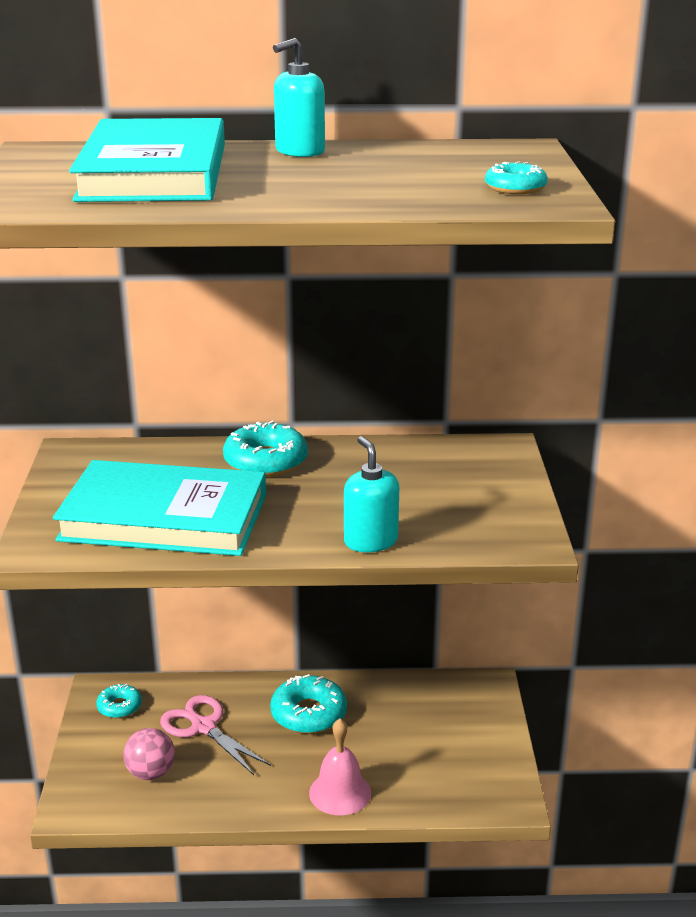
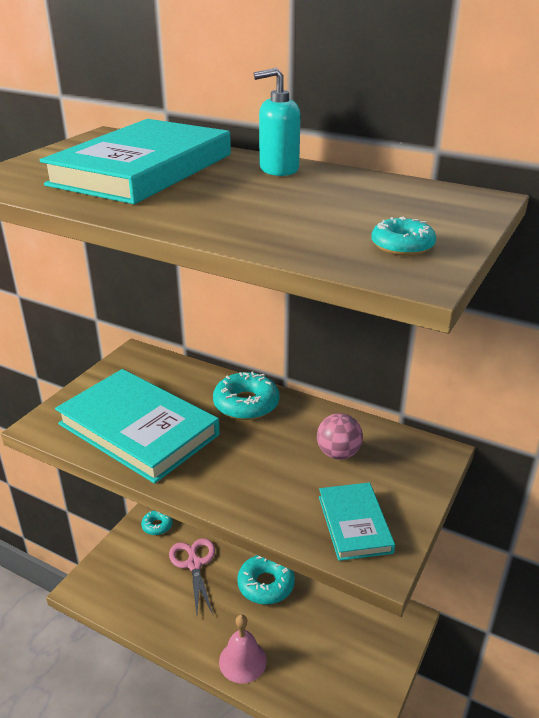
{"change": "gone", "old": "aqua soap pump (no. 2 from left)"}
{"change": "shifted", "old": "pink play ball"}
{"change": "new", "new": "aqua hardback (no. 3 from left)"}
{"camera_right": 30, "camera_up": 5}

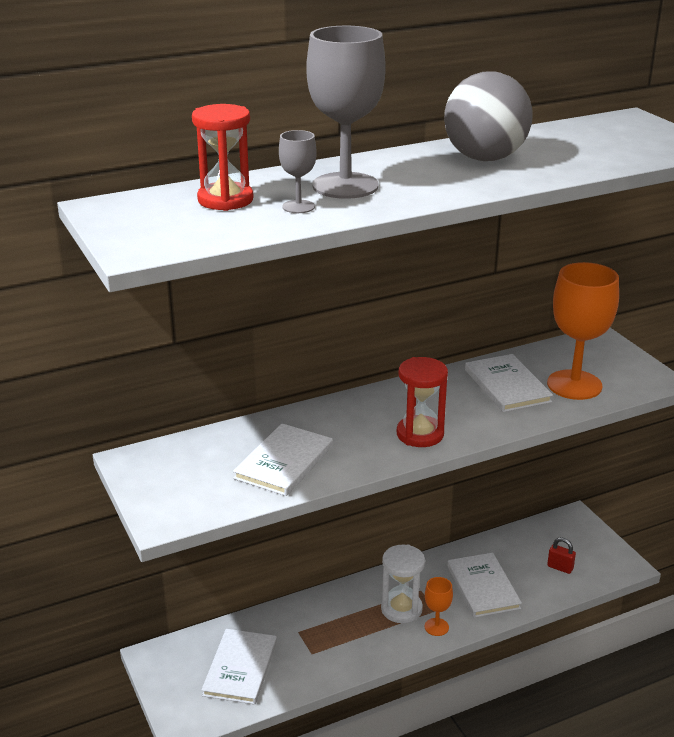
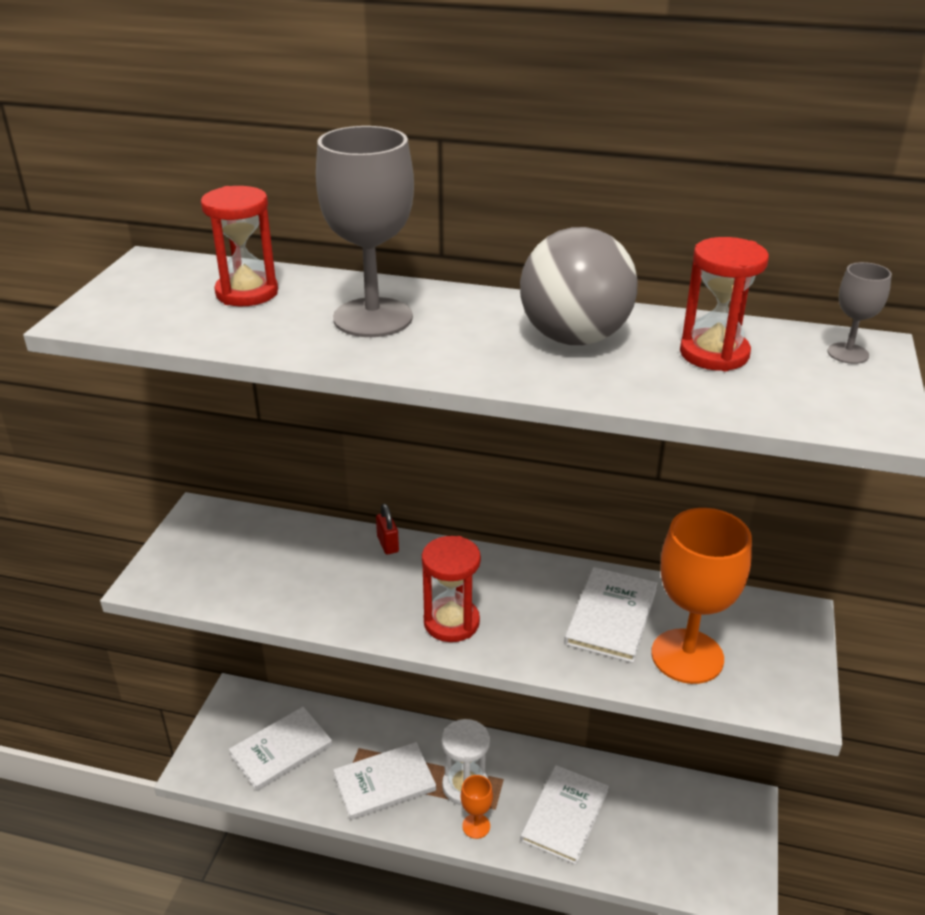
{"change": "shifted", "old": "gray wine glass (no. 1 from left in the first image)", "new": "gray wine glass (no. 2 from left)"}
{"change": "shifted", "old": "white hardback (no. 2 from left)"}
{"change": "shifted", "old": "crimson padlock"}
{"change": "new", "new": "crimson sand timer (no. 3 from left)"}
{"camera_right": 40, "camera_up": 5}

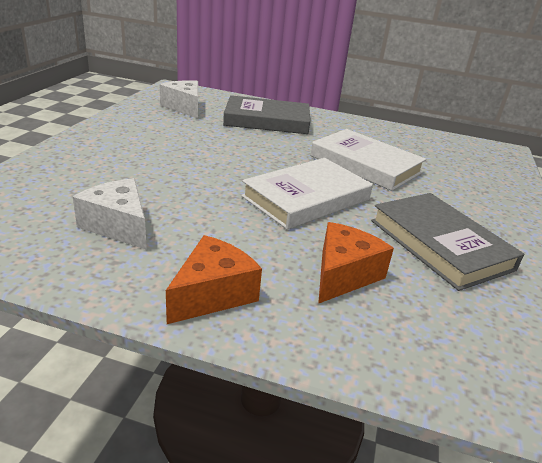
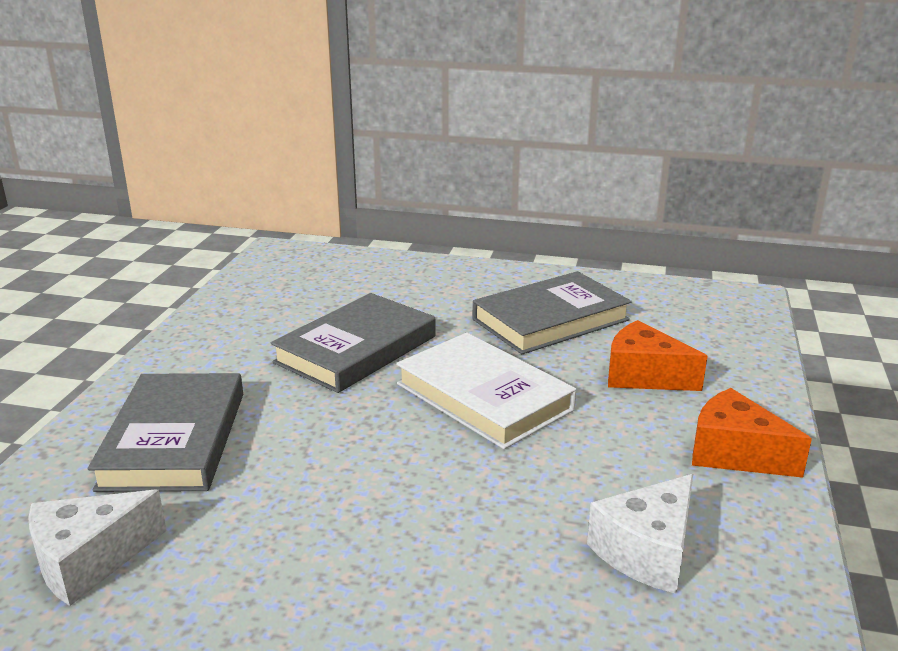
{"change": "repainted", "old": "white hardback (no. 2 from left)", "new": "gray hardback (no. 2 from left)"}
{"camera_right": -90, "camera_up": -5}

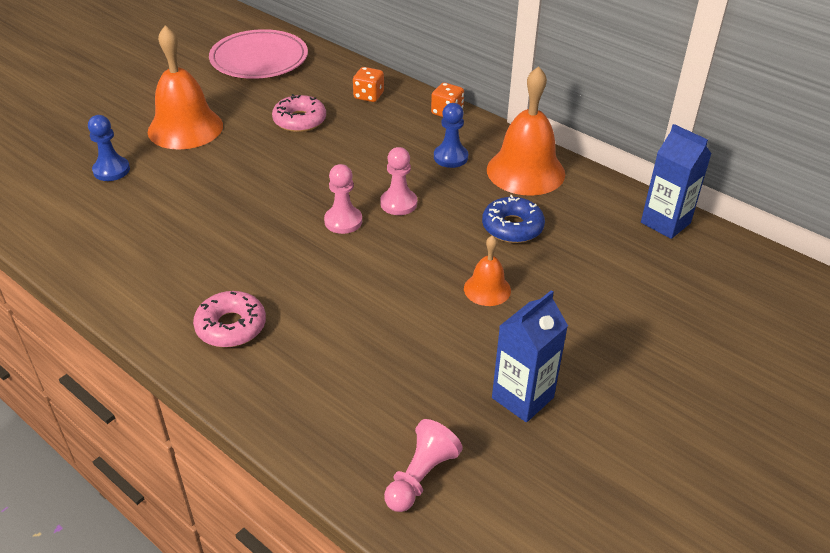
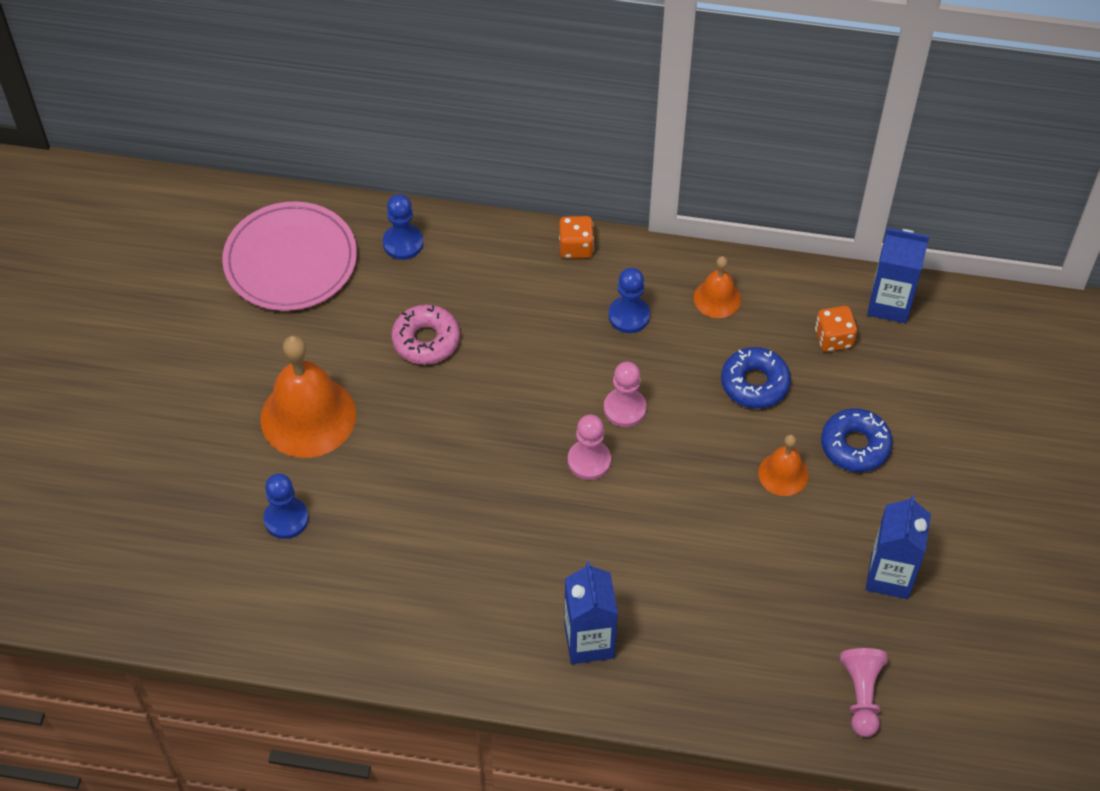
{"change": "scaled", "old": "orange school bell (no. 3 from left in the first image)", "factor": 0.52}
{"change": "shifted", "old": "orange die (no. 1 from left in the first image)", "new": "orange die (no. 2 from left)"}
{"change": "swapped", "old": "pink glazed donut (no. 1 from left)", "new": "blue milk carton (no. 1 from left)"}
{"change": "new", "new": "blue pawn (no. 2 from left)"}
{"change": "new", "new": "blue glazed donut (no. 2 from left)"}
{"camera_right": -30, "camera_up": 15}

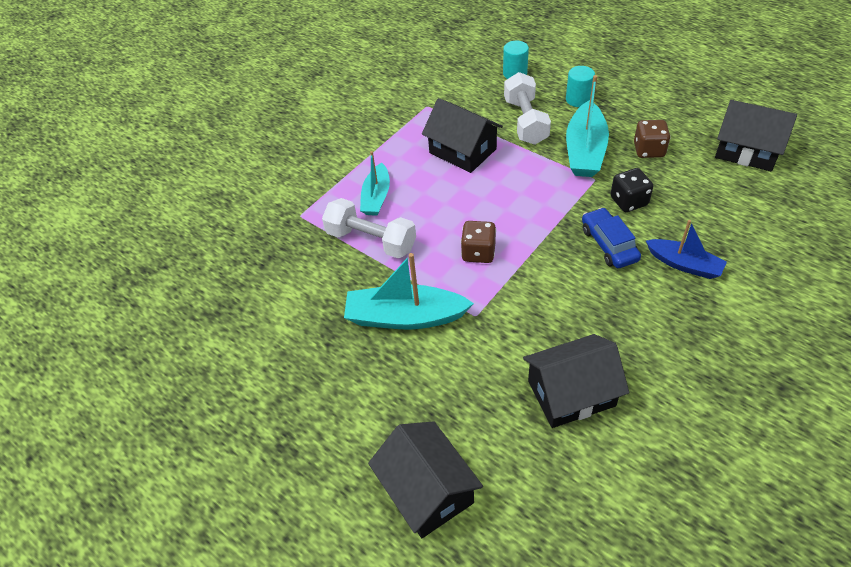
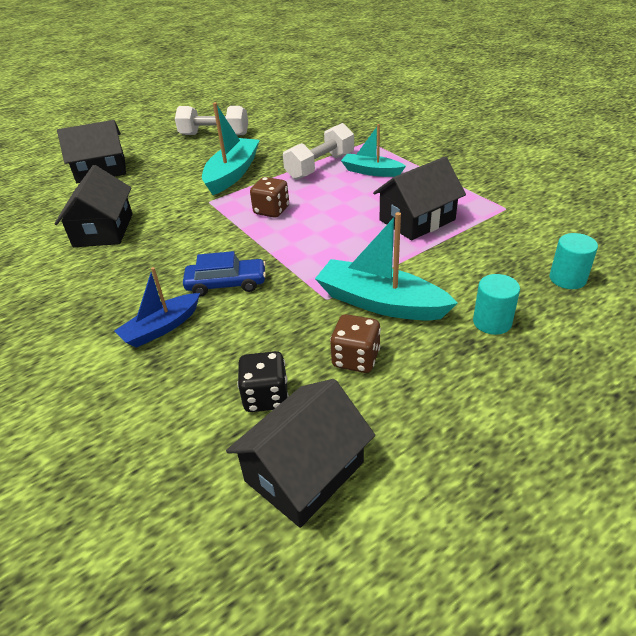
{"change": "shifted", "old": "white dumbbell (no. 2 from left in the first image)", "new": "white dumbbell (no. 1 from left)"}
{"change": "shifted", "old": "jet-black die"}
{"camera_right": 105, "camera_up": -10}

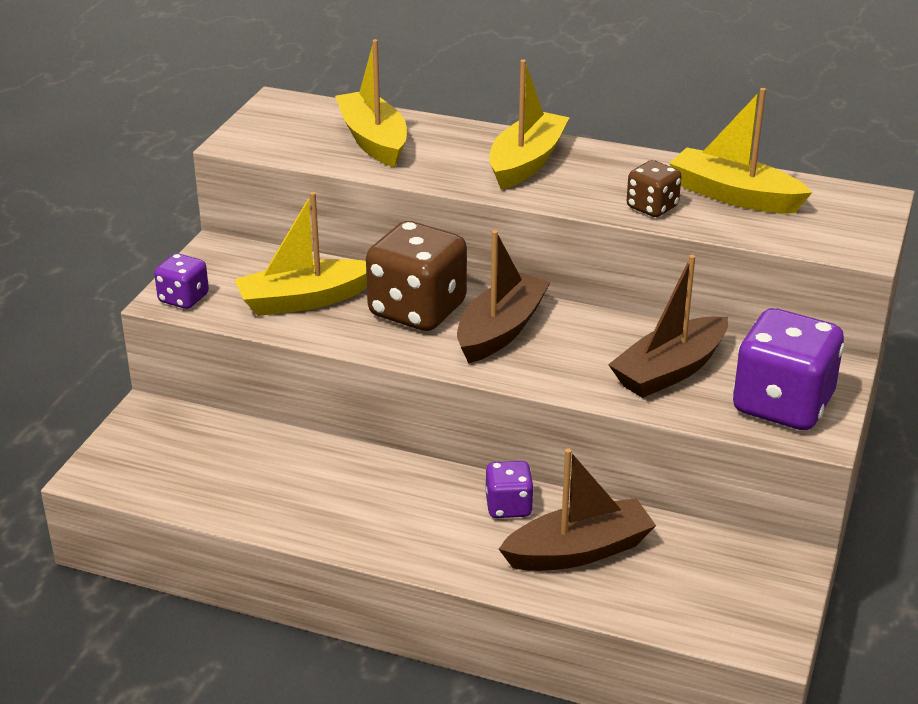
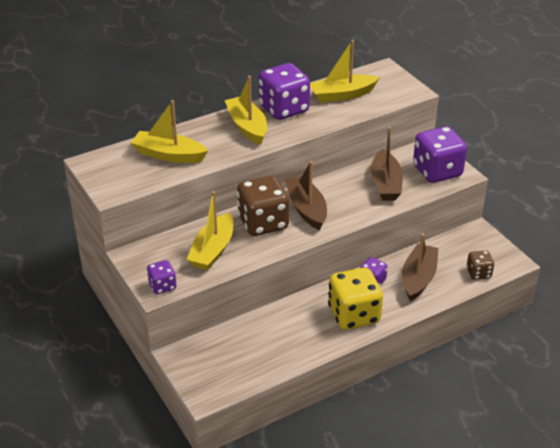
{"change": "shifted", "old": "russet die (no. 2 from left)"}
{"change": "new", "new": "royal purple die (no. 2 from left)"}
{"change": "new", "new": "yellow die"}
{"camera_right": -50, "camera_up": 5}

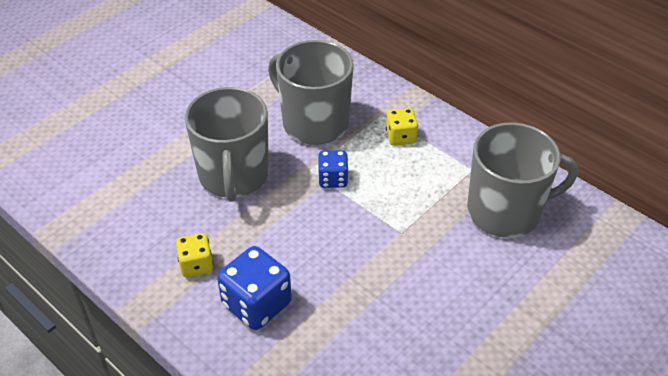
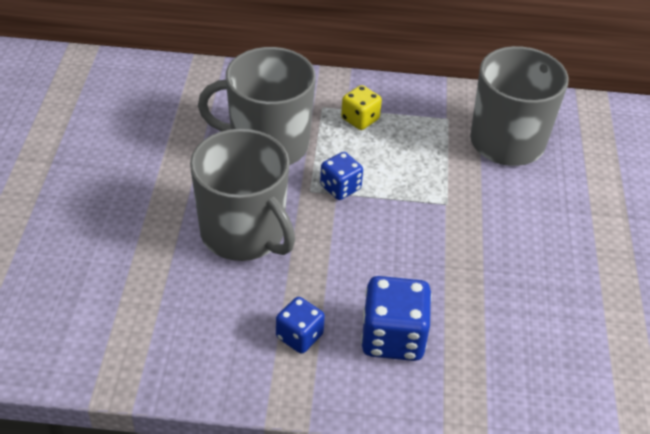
{"change": "repainted", "old": "yellow die (no. 1 from left)", "new": "blue die (no. 1 from left)"}
{"camera_right": -40, "camera_up": 0}

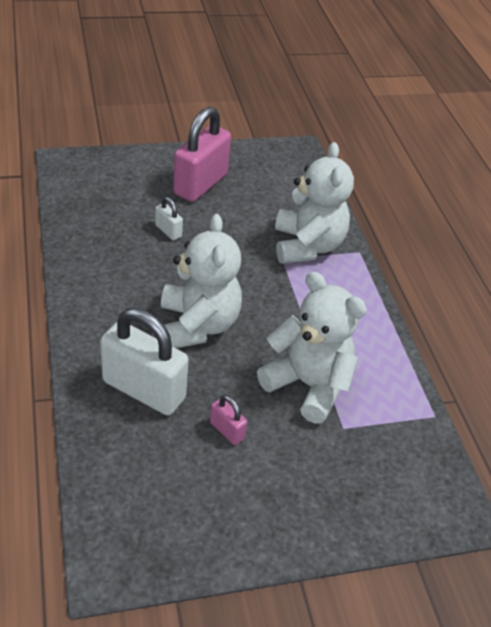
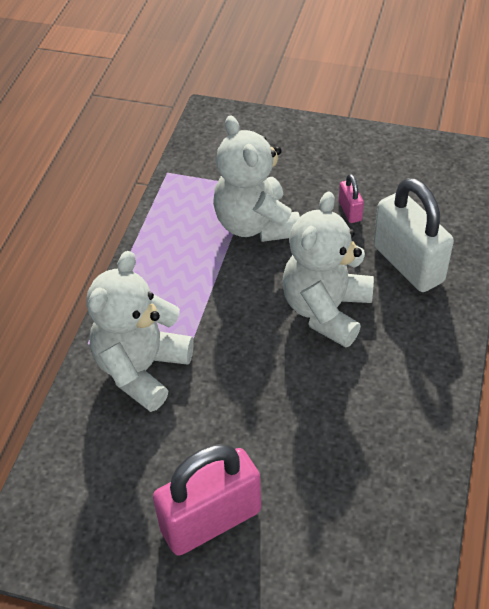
{"change": "gone", "old": "white padlock (no. 2 from left)"}
{"camera_right": -145, "camera_up": 5}

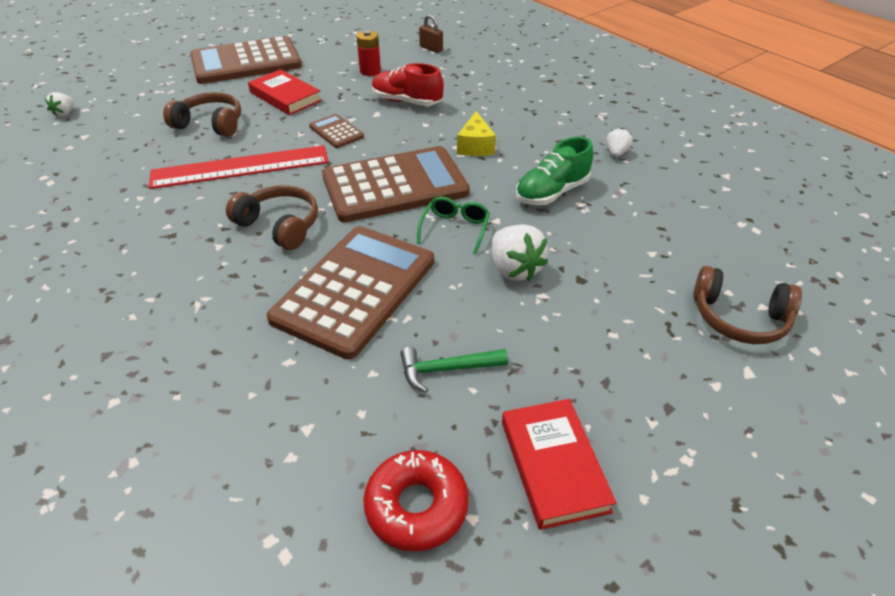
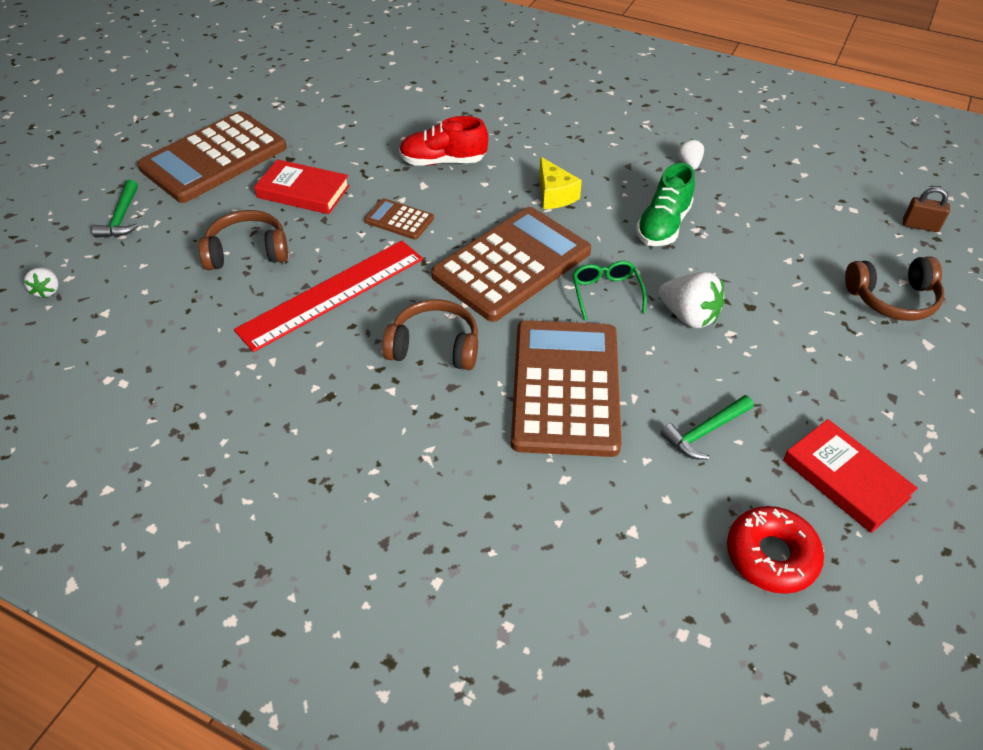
{"change": "shifted", "old": "russet padlock"}
{"change": "gone", "old": "crimson AA battery"}
{"change": "new", "new": "green hammer (no. 1 from left)"}
{"camera_right": -25, "camera_up": 5}

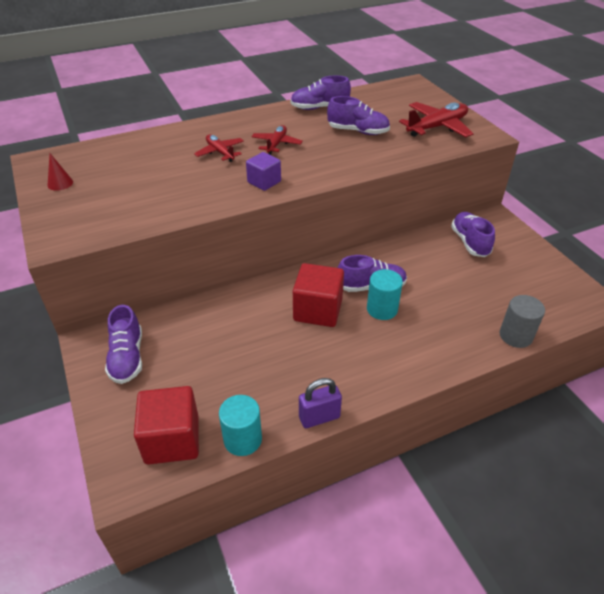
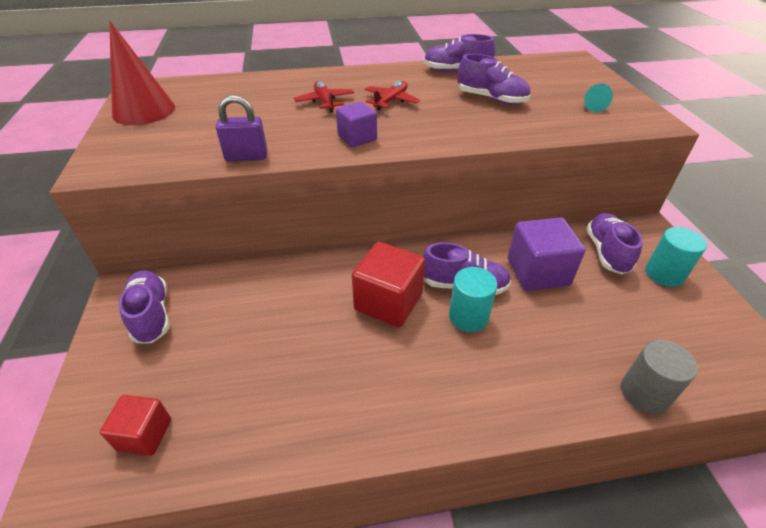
{"change": "swapped", "old": "crimson aeroplane (no. 3 from left)", "new": "aqua cone shape"}
{"change": "scaled", "old": "crimson cone shape", "factor": 2.21}
{"change": "rotated", "old": "royal purple lace-up shoe (no. 1 from left)", "degrees": 150}
{"change": "shifted", "old": "royal purple padlock"}
{"change": "scaled", "old": "crimson cube (no. 1 from left)", "factor": 0.6}
{"change": "shifted", "old": "aqua solid cylinder (no. 1 from left in the first image)", "new": "aqua solid cylinder (no. 2 from left)"}
{"change": "new", "new": "royal purple cube (no. 2 from left)"}
{"camera_right": 15, "camera_up": 0}

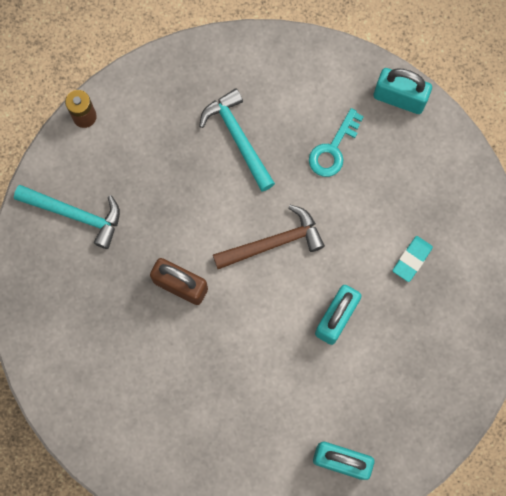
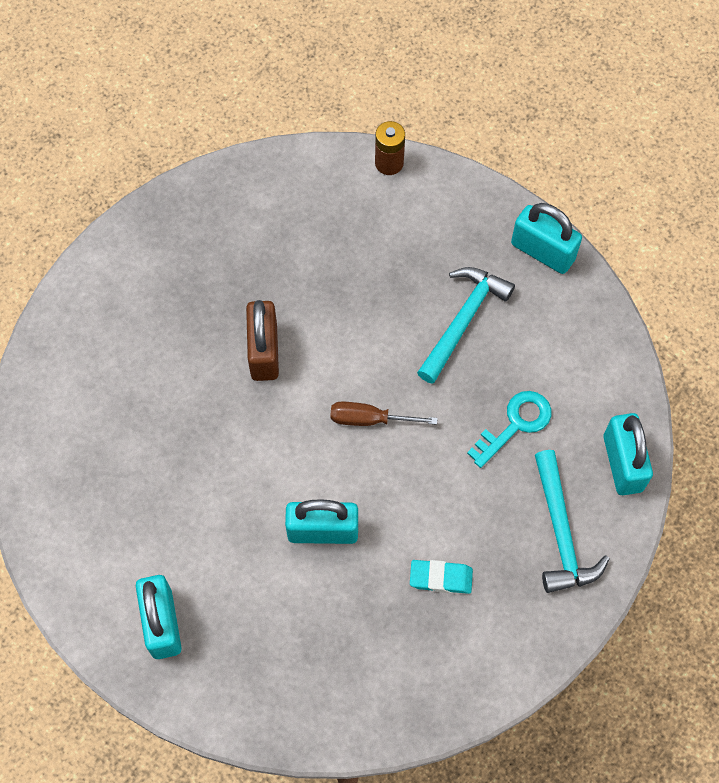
{"change": "rotated", "old": "aqua latchkey", "degrees": 135}
{"change": "shifted", "old": "aqua hammer (no. 1 from left in the first image)", "new": "aqua hammer (no. 2 from left)"}
{"change": "swapped", "old": "russet hammer", "new": "russet hand screwdriver"}
{"change": "new", "new": "aqua padlock (no. 3 from left)"}
{"camera_right": 60, "camera_up": -10}

